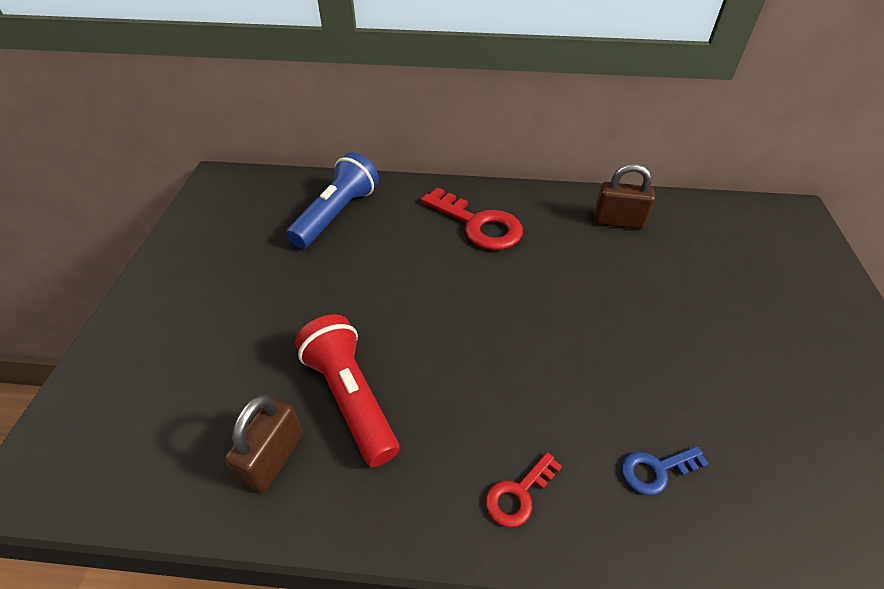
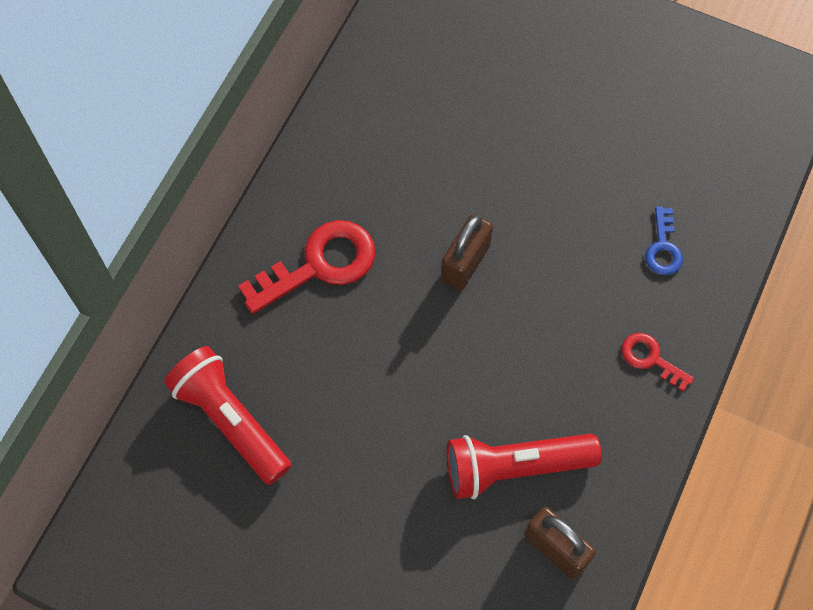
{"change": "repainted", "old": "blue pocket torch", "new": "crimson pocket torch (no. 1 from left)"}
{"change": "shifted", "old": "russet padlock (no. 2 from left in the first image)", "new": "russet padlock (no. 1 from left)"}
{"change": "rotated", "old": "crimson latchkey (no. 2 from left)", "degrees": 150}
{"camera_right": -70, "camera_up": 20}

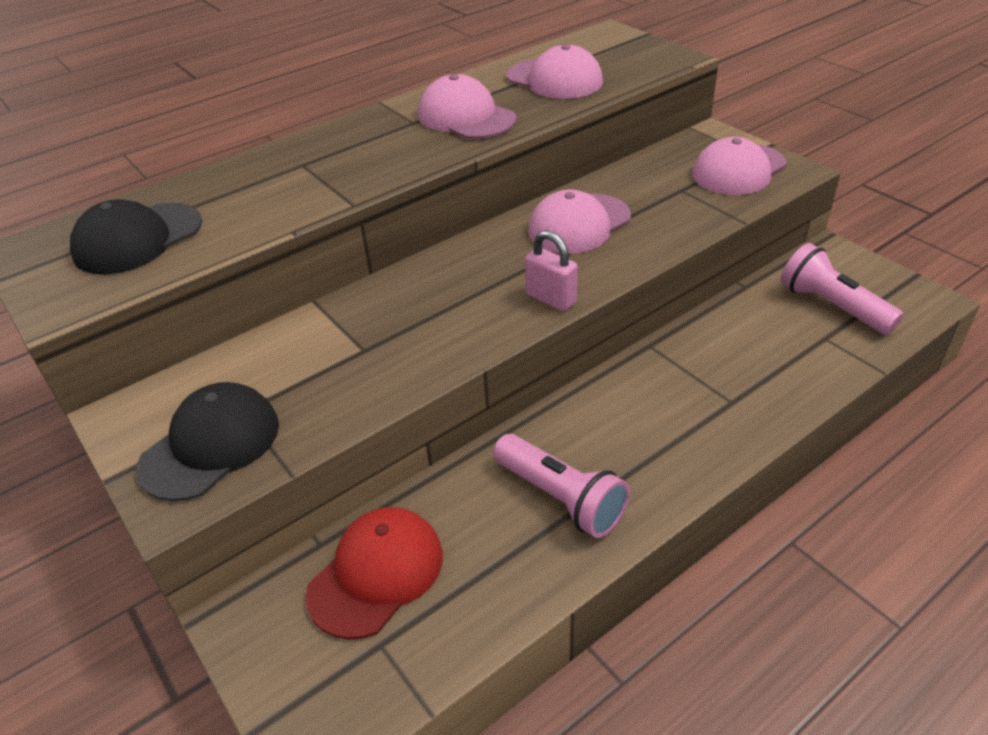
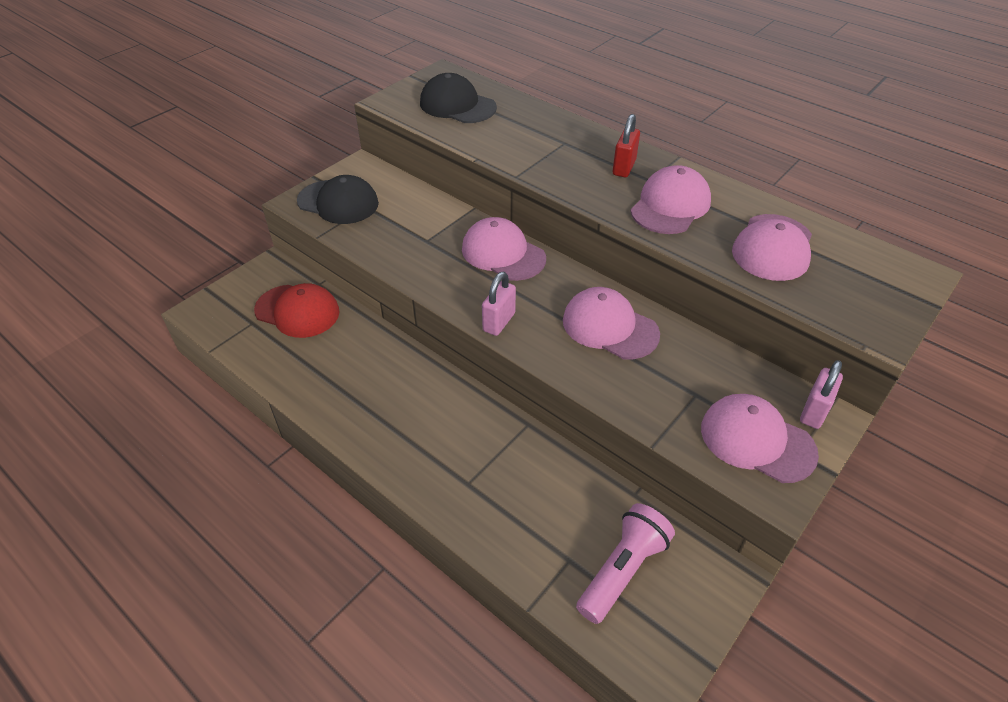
{"change": "gone", "old": "pink pocket torch (no. 1 from left)"}
{"change": "new", "new": "crimson padlock"}
{"change": "new", "new": "pink baseball cap (no. 1 from left)"}
{"change": "new", "new": "pink padlock (no. 2 from left)"}
{"camera_right": 75, "camera_up": 5}

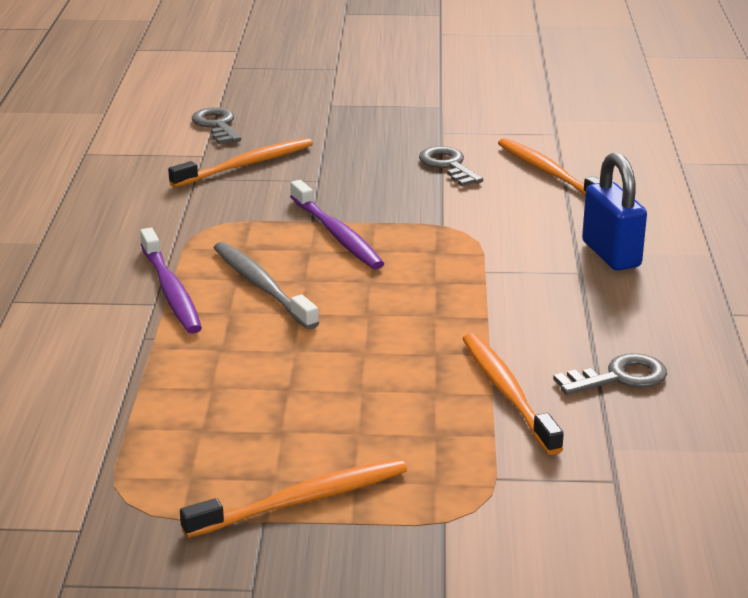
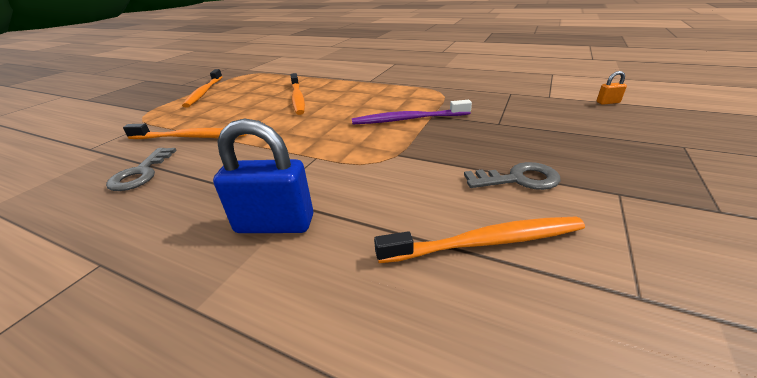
{"change": "swapped", "old": "gray latchkey (no. 1 from left)", "new": "orange padlock"}
{"change": "shifted", "old": "orange toothbrush (no. 1 from left in the first image)", "new": "orange toothbrush (no. 3 from left)"}
{"change": "gone", "old": "royal purple toothbrush (no. 1 from left)"}
{"change": "gone", "old": "gray toothbrush"}
{"camera_right": 115, "camera_up": 5}

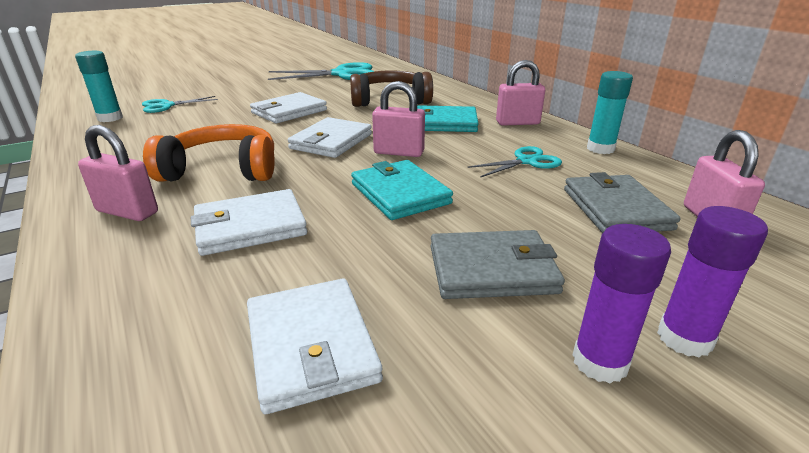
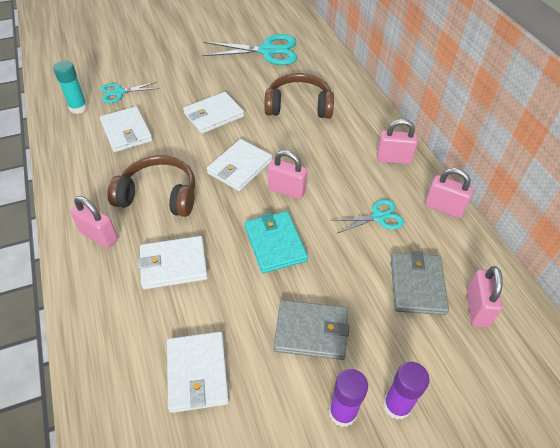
{"change": "swapped", "old": "aqua stick of glue (no. 2 from left)", "new": "pink padlock (no. 4 from left)"}
{"change": "gone", "old": "aqua wallet (no. 2 from left)"}
{"change": "repainted", "old": "orange over-ear headphones", "new": "russet over-ear headphones (no. 1 from left)"}
{"change": "new", "new": "white wallet (no. 1 from left)"}
{"camera_right": 10, "camera_up": 20}

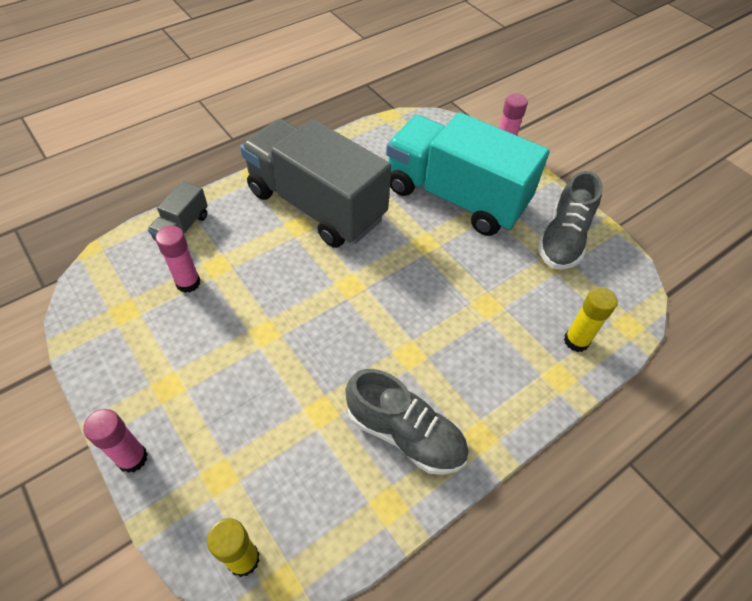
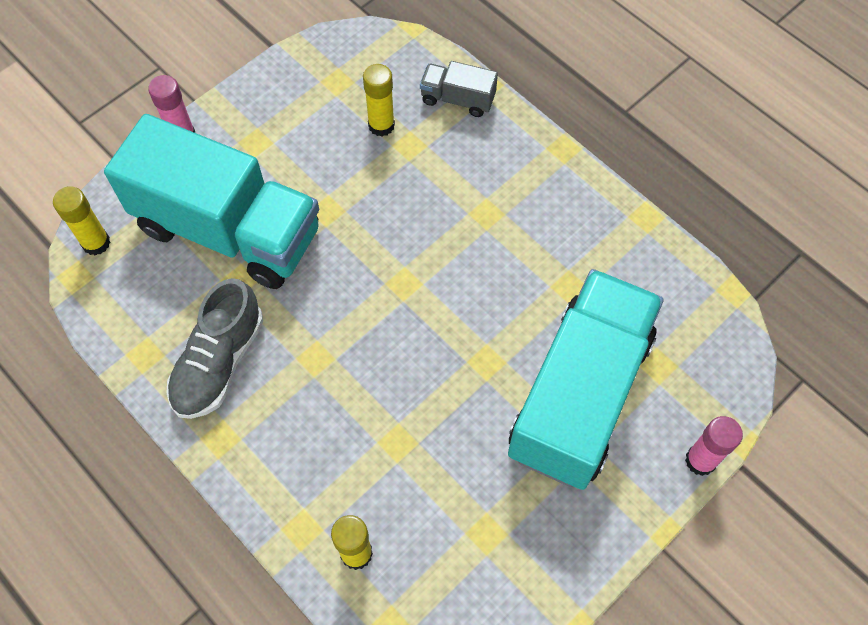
{"change": "gone", "old": "gray truck (no. 2 from left)"}
{"change": "gone", "old": "gray lace-up shoe (no. 2 from left)"}
{"change": "repainted", "old": "pink stick of glue (no. 2 from left)", "new": "yellow stick of glue (no. 3 from left)"}
{"change": "new", "new": "aqua truck (no. 1 from left)"}
{"camera_right": 85, "camera_up": 10}

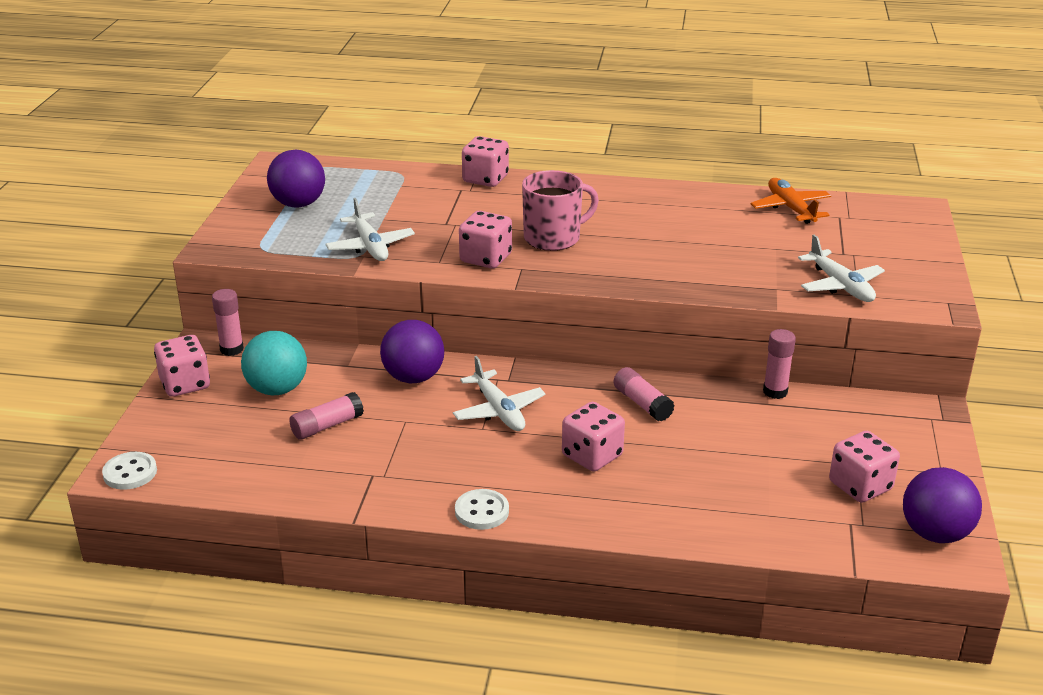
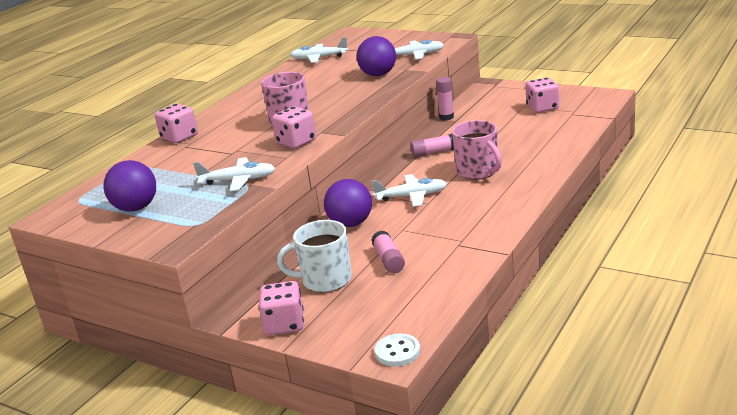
{"change": "repainted", "old": "orange aeroplane", "new": "white aeroplane (no. 2 from left)"}
{"change": "gone", "old": "pink stick of glue (no. 1 from left)"}
{"change": "swapped", "old": "aqua play ball", "new": "white tea mug"}
{"change": "swapped", "old": "pink die (no. 4 from left)", "new": "pink tea mug (no. 2 from left)"}
{"change": "shifted", "old": "royal purple play ball (no. 3 from left)"}
{"change": "gone", "old": "white button (no. 2 from left)"}
{"camera_right": -65, "camera_up": -5}

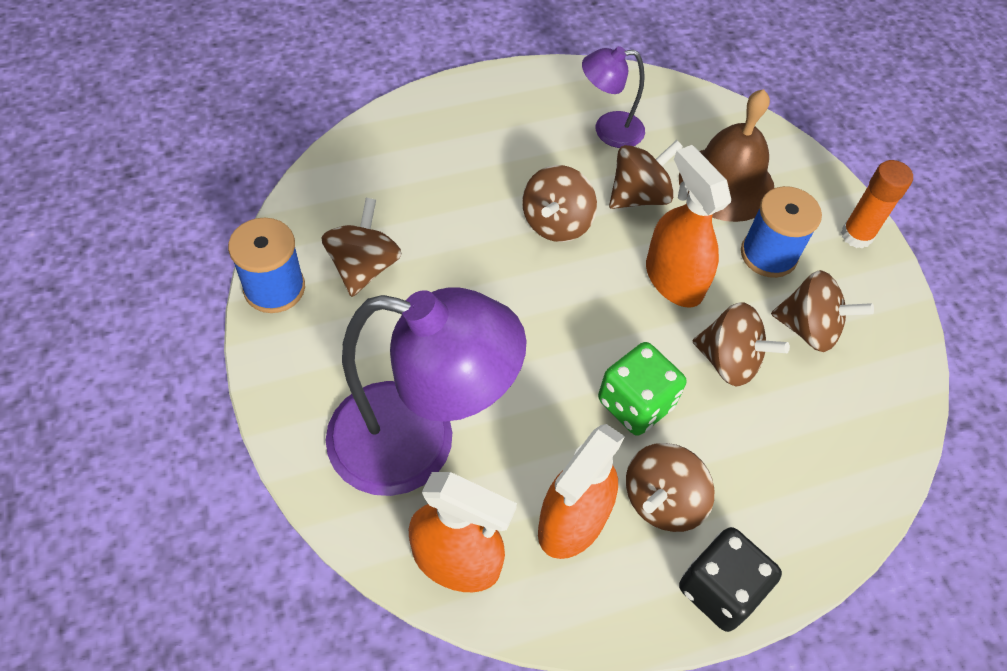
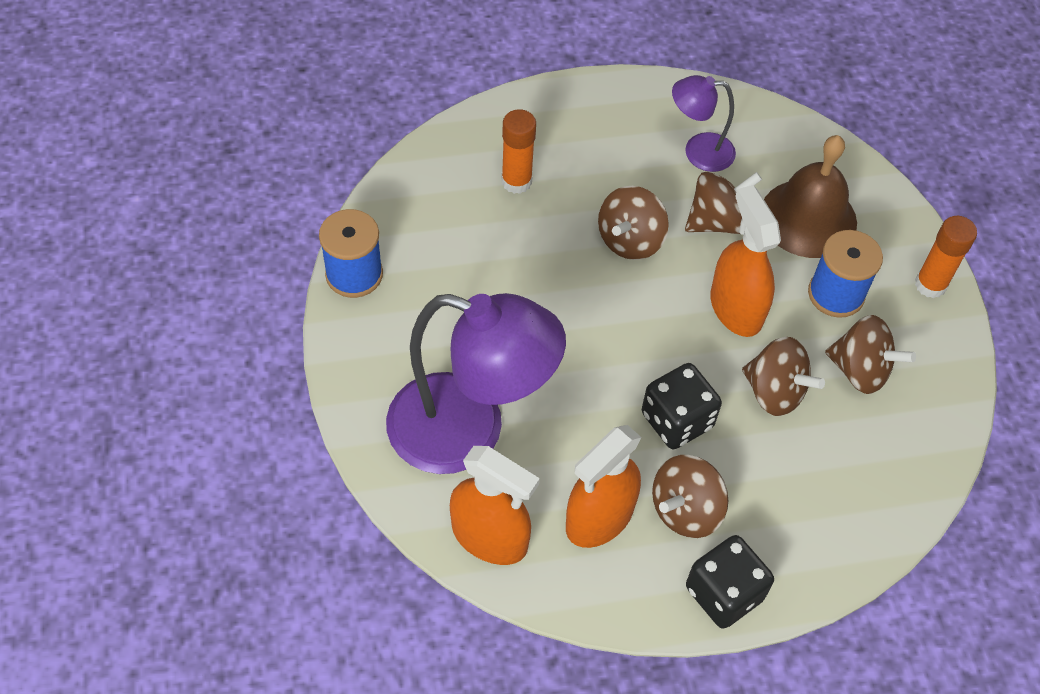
{"change": "gone", "old": "russet whirligig (no. 1 from left)"}
{"change": "repainted", "old": "green die", "new": "jet-black die (no. 1 from left)"}
{"change": "new", "new": "orange stick of glue (no. 1 from left)"}
{"camera_right": 10, "camera_up": 0}

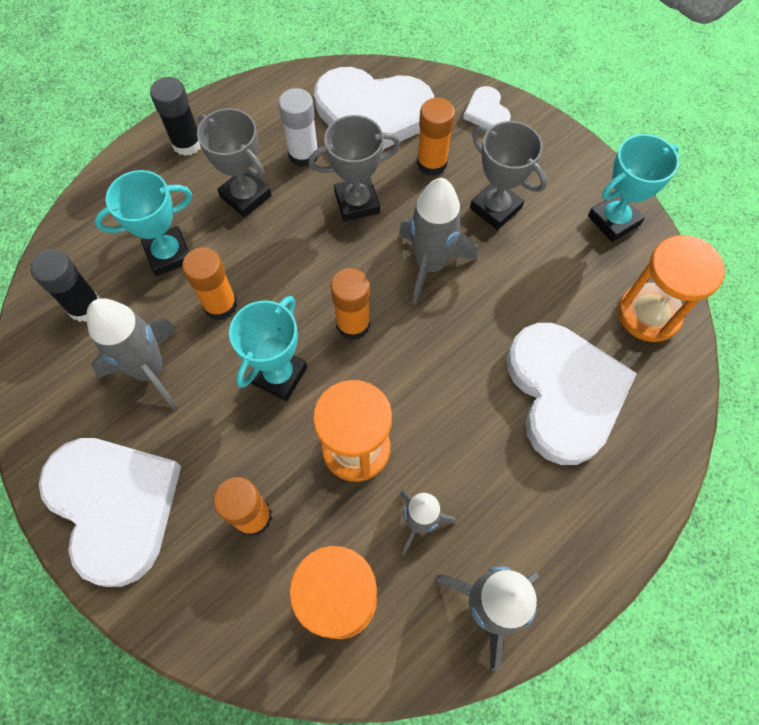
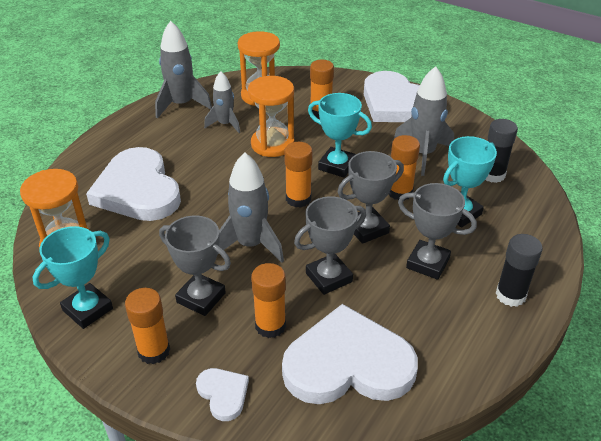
{"change": "gone", "old": "white stick of glue"}
{"change": "rotated", "old": "aqua prize cup (no. 2 from left)", "degrees": -75}
{"change": "new", "new": "gray prize cup (no. 3 from left)"}
{"change": "new", "new": "orange stick of glue (no. 1 from left)"}
{"camera_right": 165, "camera_up": -25}

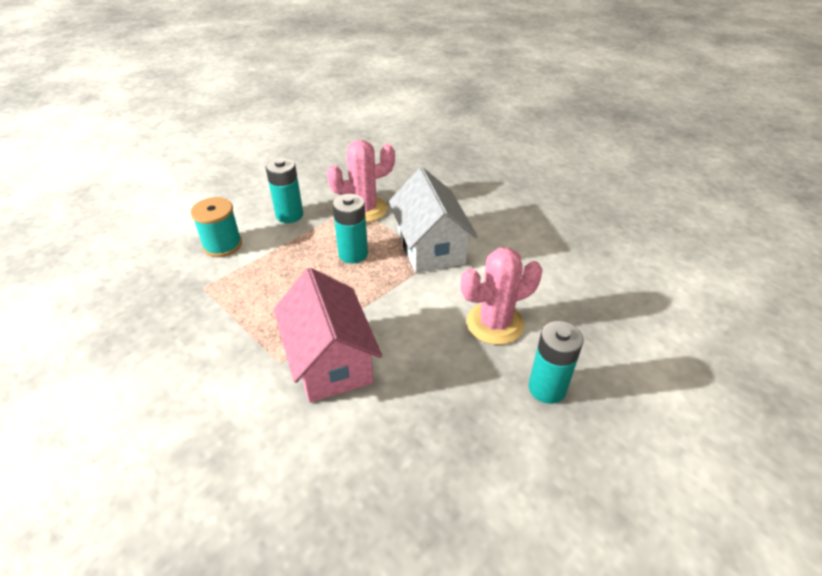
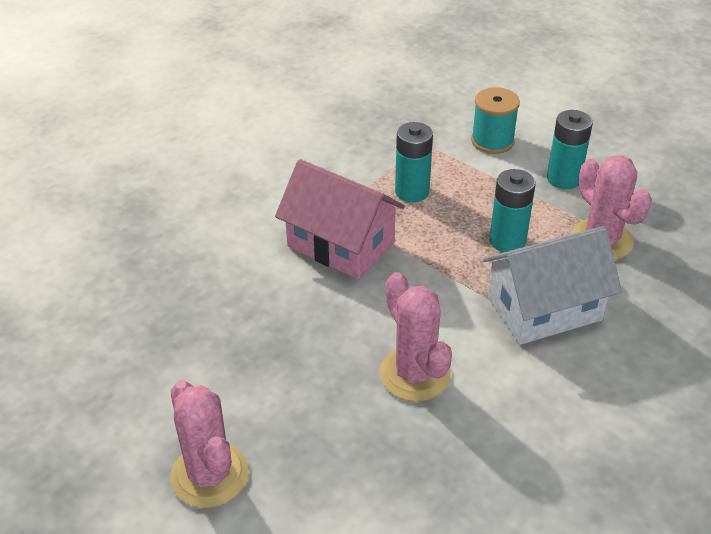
{"change": "rotated", "old": "pink house", "degrees": 60}
{"change": "shifted", "old": "aqua AA battery (no. 3 from left in the first image)", "new": "aqua AA battery (no. 1 from left)"}
{"change": "new", "new": "pink prickly plant (no. 1 from left)"}
{"camera_right": 85, "camera_up": 0}

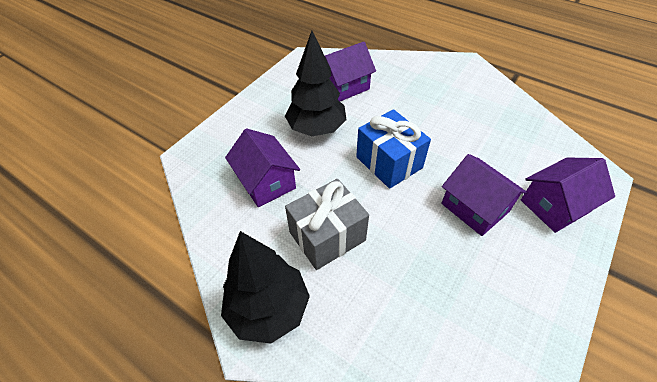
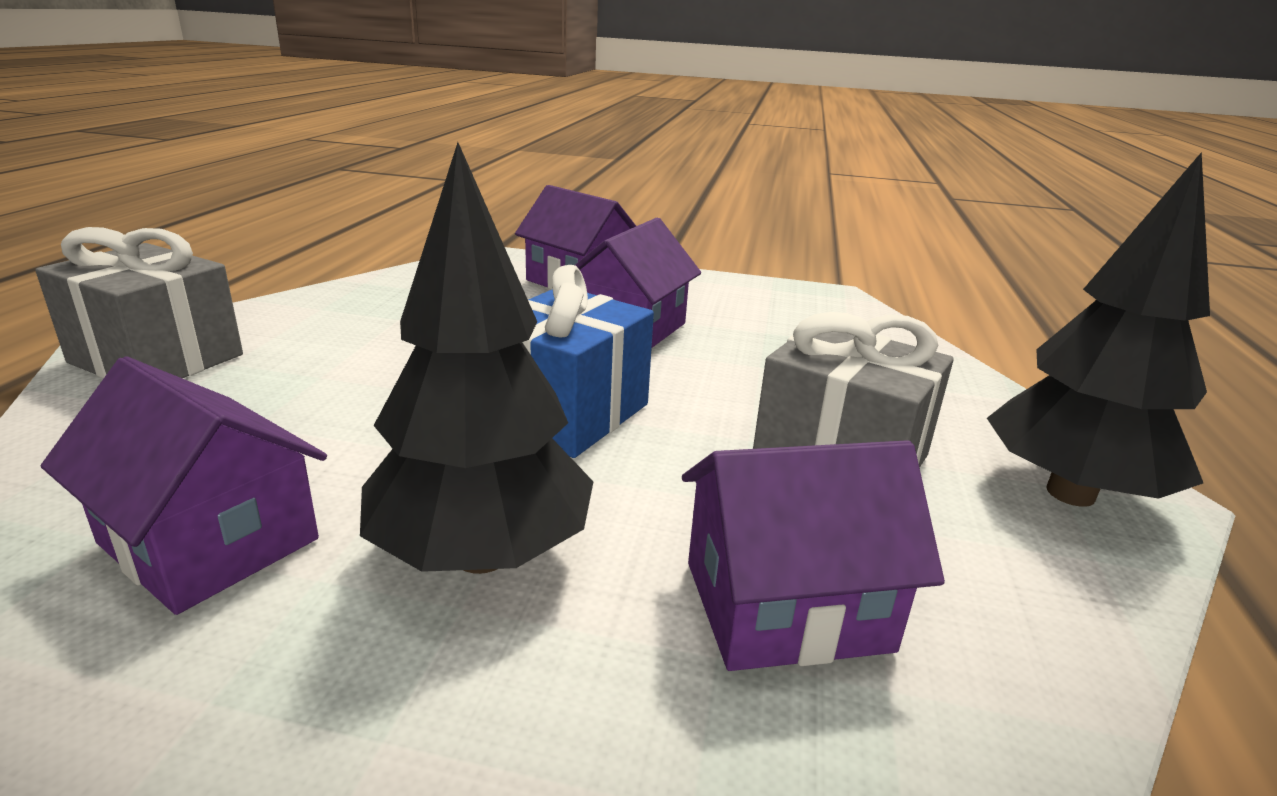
{"change": "rotated", "old": "royal purple house (no. 1 from left in the first image)", "degrees": 45}
{"change": "new", "new": "gray wrapped gift (no. 1 from left)"}
{"camera_right": -115, "camera_up": -25}

